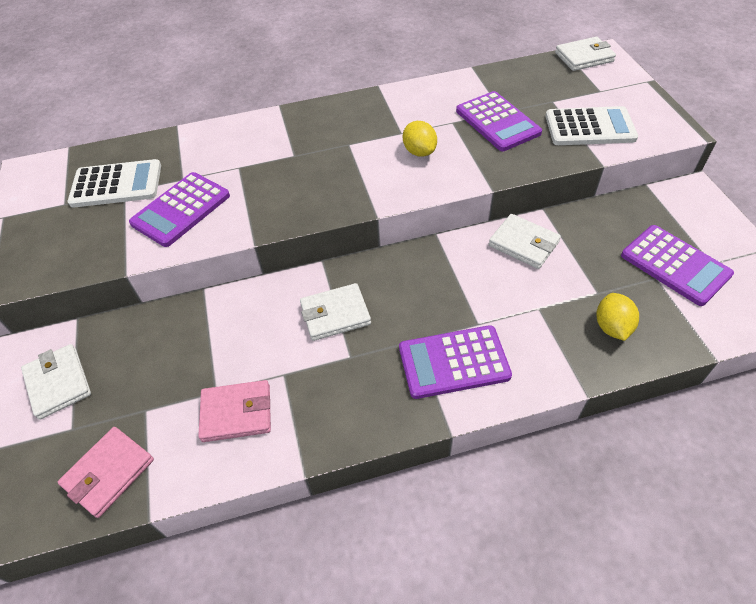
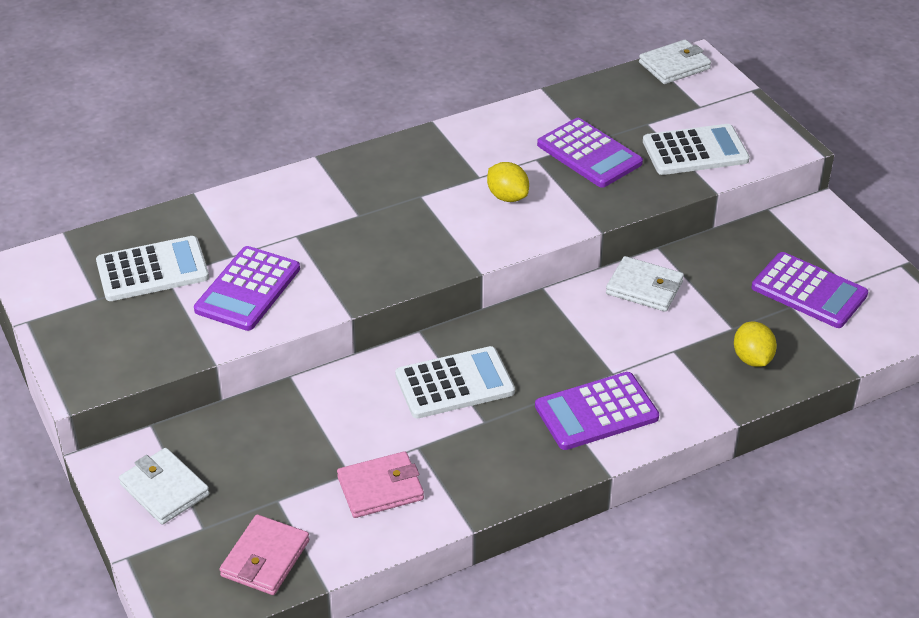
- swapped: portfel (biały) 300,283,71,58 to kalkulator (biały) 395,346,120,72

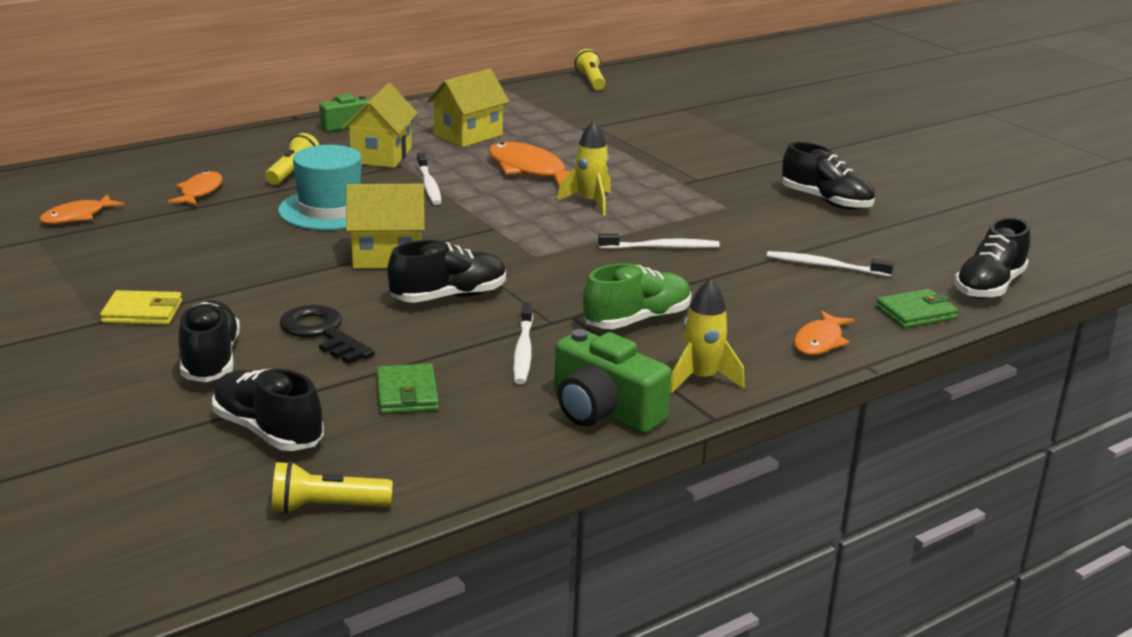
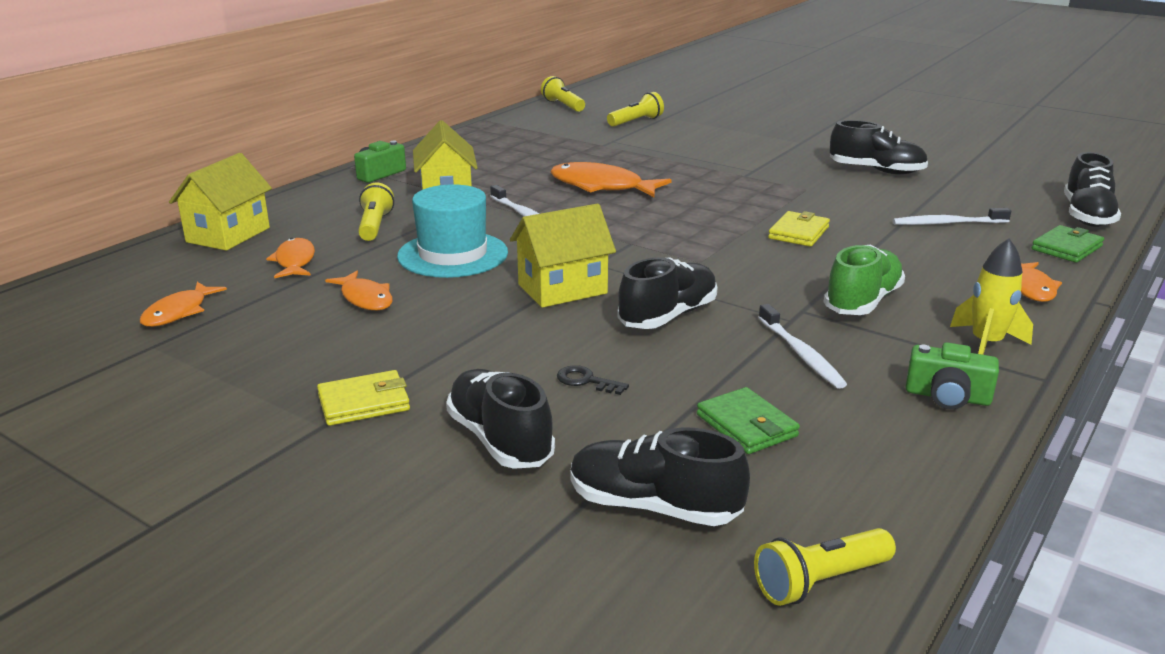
- gone: rakieta (żółty) 557,120,54,96
- new: ryba (pomarańczowy) 325,271,68,39
- new: latarka (żółty) 607,92,57,35
- shifted: domek (żółty) 427,69,82,78 to 169,153,103,98
- swapped: szczoteczka do zębów (biały) 598,233,122,16 to portfel (żółty) 768,211,62,36
- scaled: klucz (czarny) 280,305,95,59 = 557,365,72,30 x0.52
- scaled: aparat fotograficzny (zielony) 554,329,117,105 = 906,343,93,66 x0.64

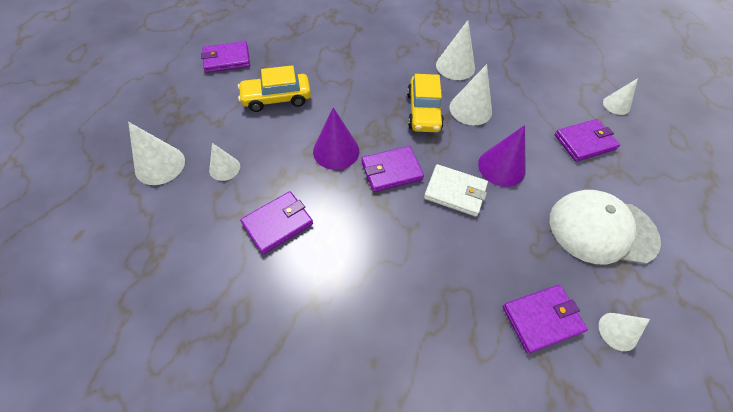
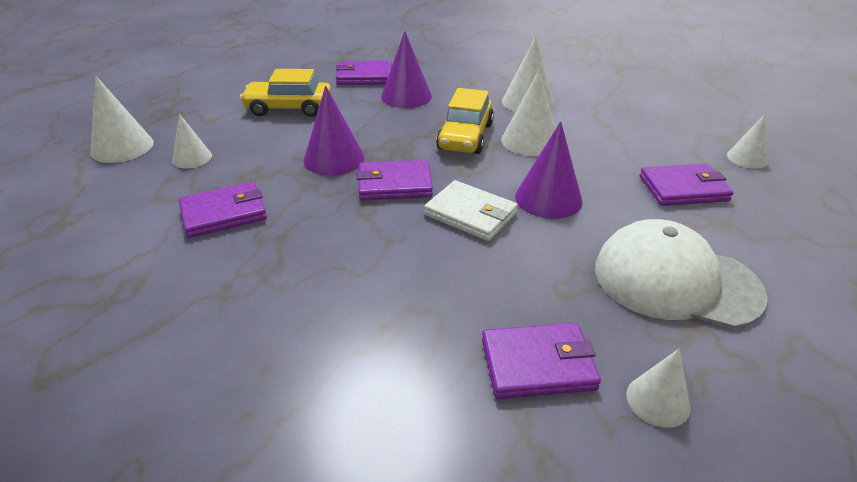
- new: stożek (fioletowy) 381,31,51,77
- shifted: portfel (fioletowy) 201,41,49,32 to 336,61,56,24

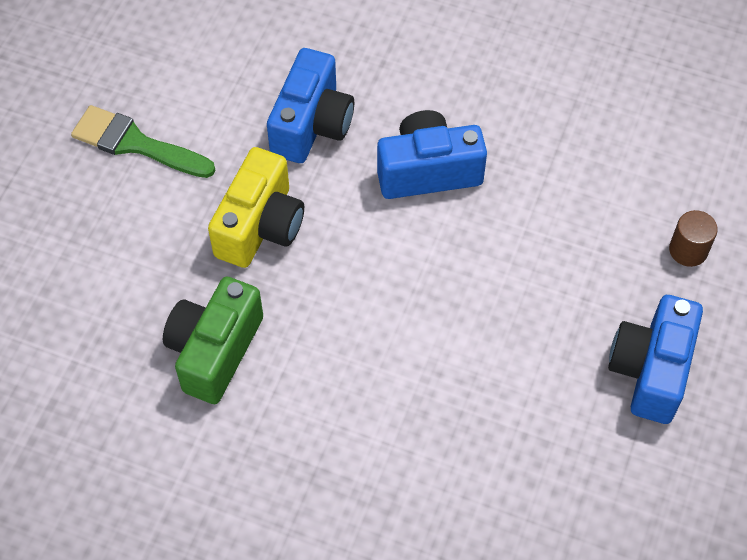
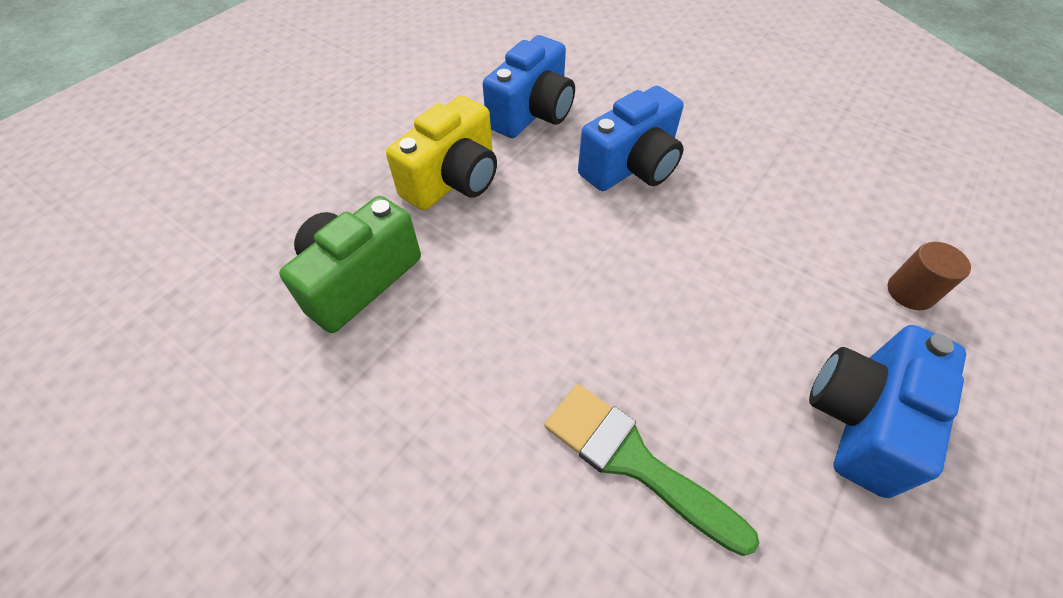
- shifted: pędzel (zielony) 71,105,144,73 to 545,384,215,172
- rotated: aparat fotograficzny (niebieski) 377,110,110,89 = 578,86,106,105 135 degrees clockwise

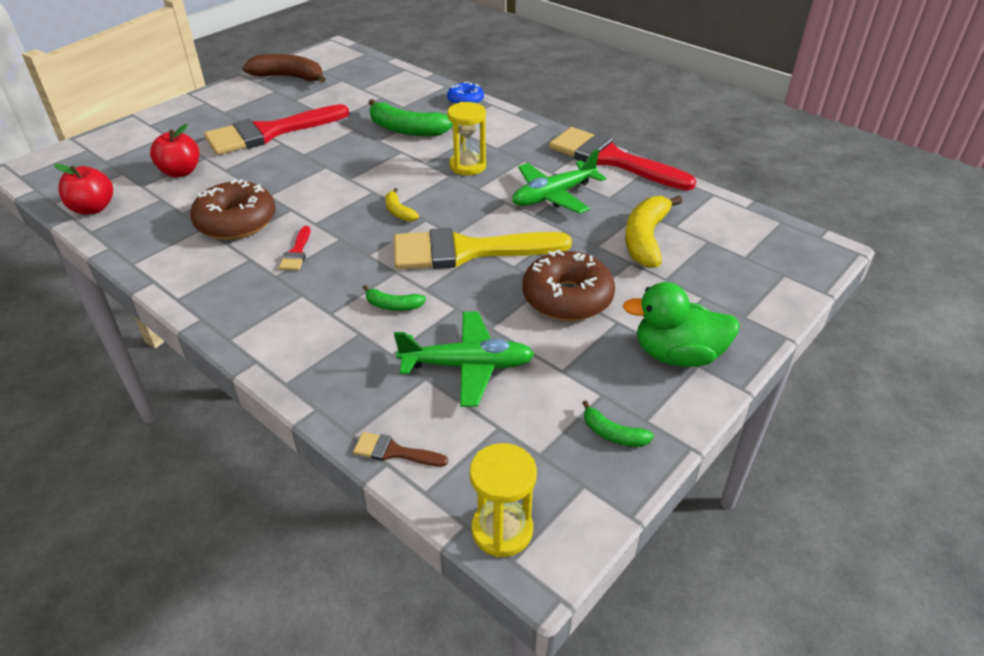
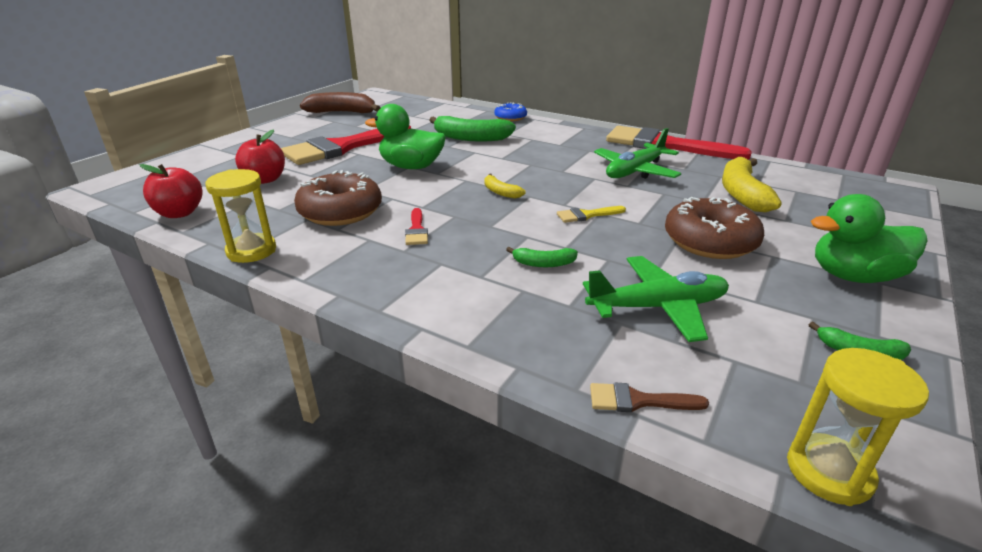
- new: kaczka (zielony) 365,104,81,65
- shifted: klepsydra (żółty) 447,102,39,73 to 205,169,71,94
- scaled: pędzel (żółty) 394,228,178,41 = 557,206,69,17 x0.40

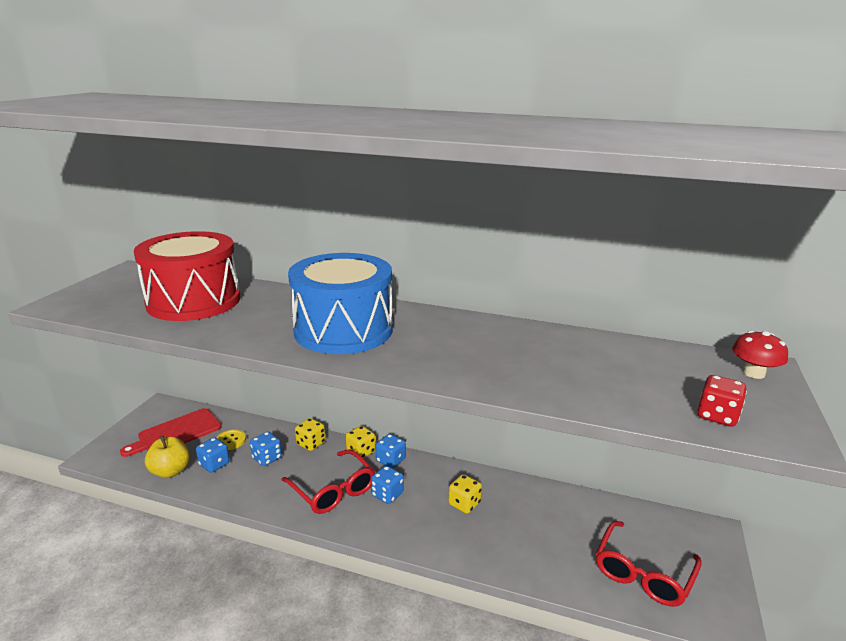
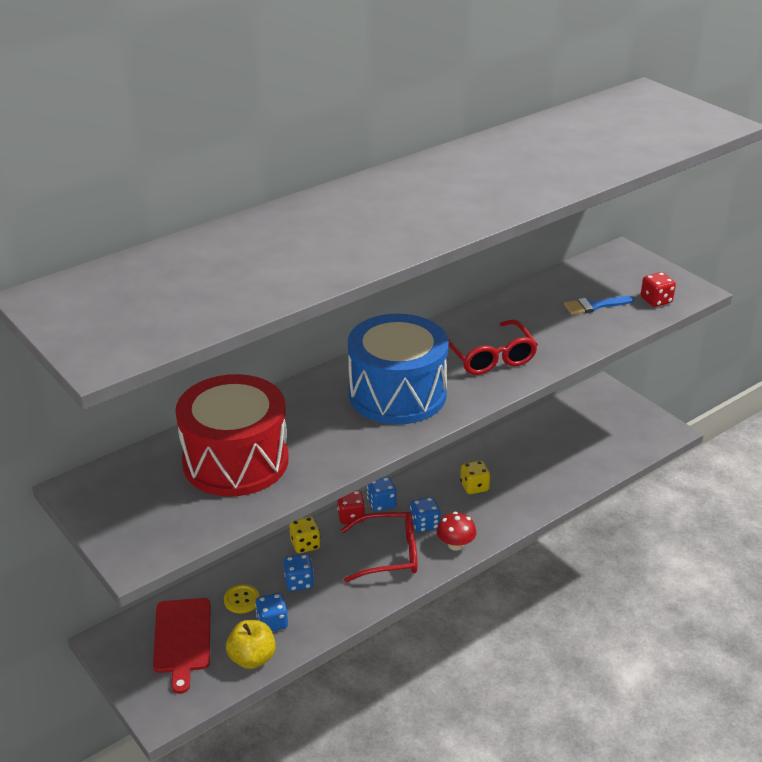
- new: pędzel (niebieski) 564,296,70,19
- shifted: okulary (czerwony) 596,521,106,86 to 448,320,90,55
- shifted: grzyb (czerwony) 732,331,56,48 to 437,512,40,39
- repainted: kostka do gry (żółty) 346,426,30,32 to kostka do gry (czerwony) 337,490,28,34

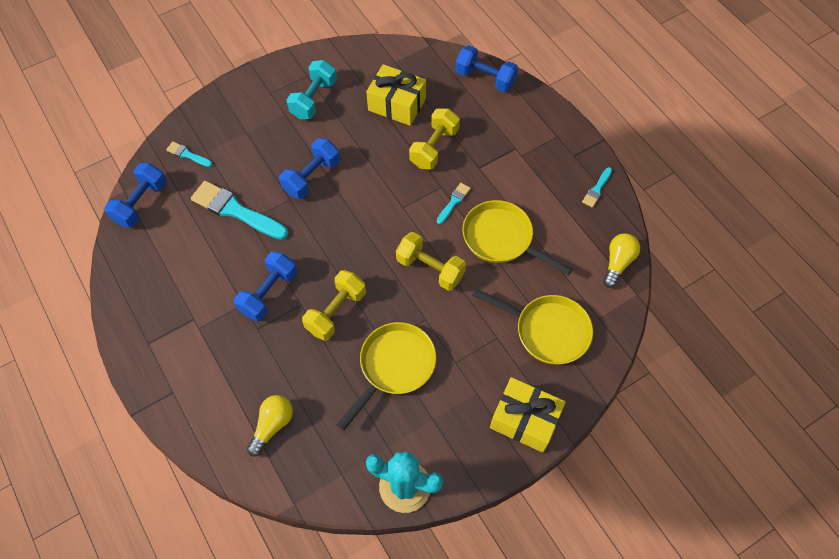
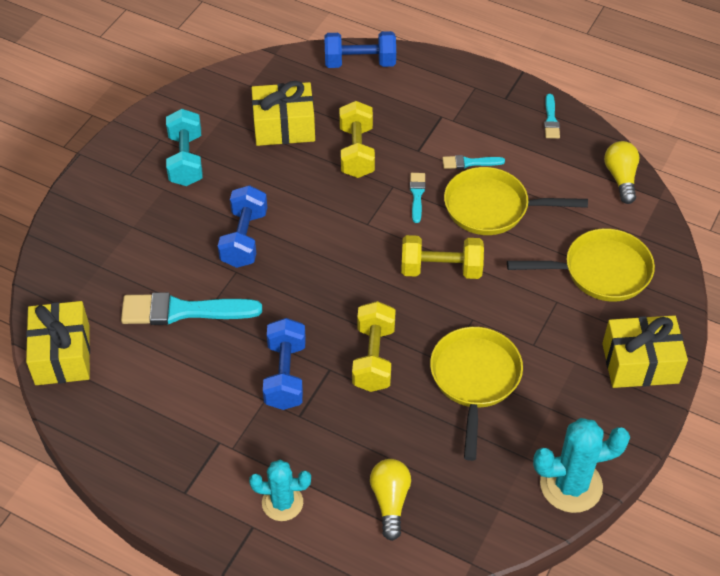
- new: kaktus (turkusowy) 249,460,62,61
- shifted: pędzel (turkusowy) 166,142,46,25 to 442,155,63,14
- swapped: hantel (niebieski) 104,163,63,65 to prezent (żółty) 26,301,64,84

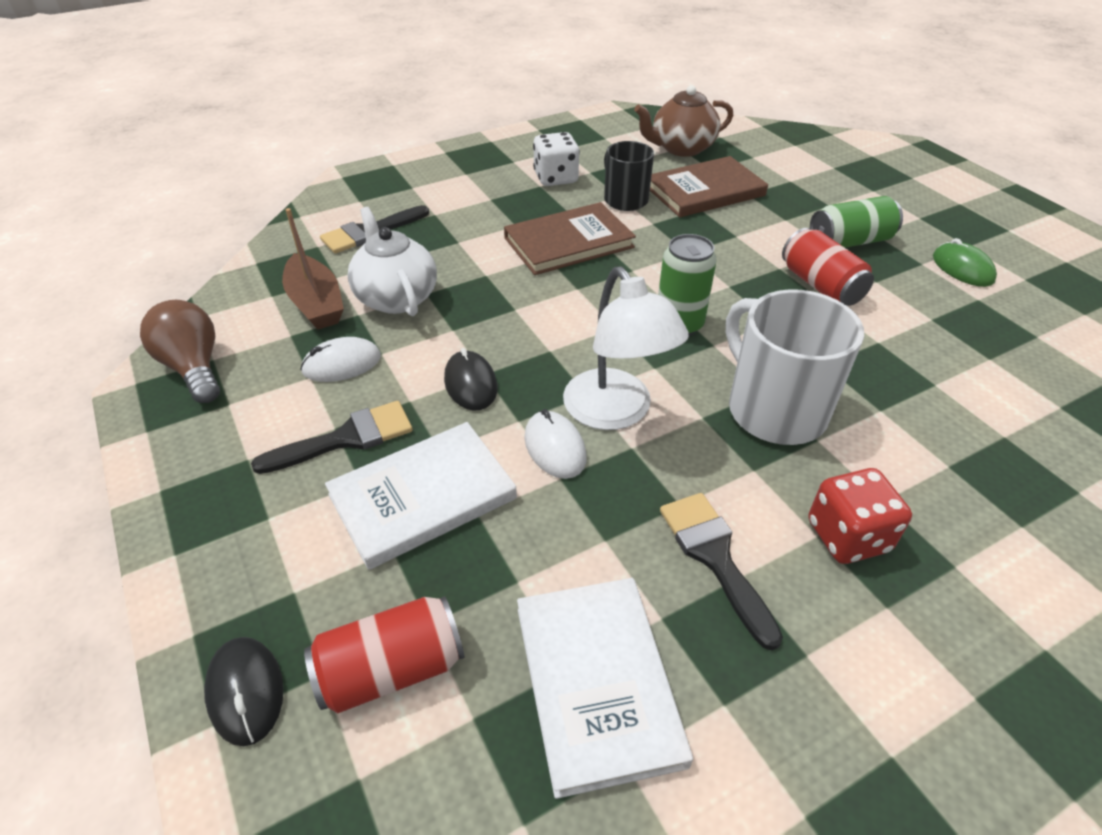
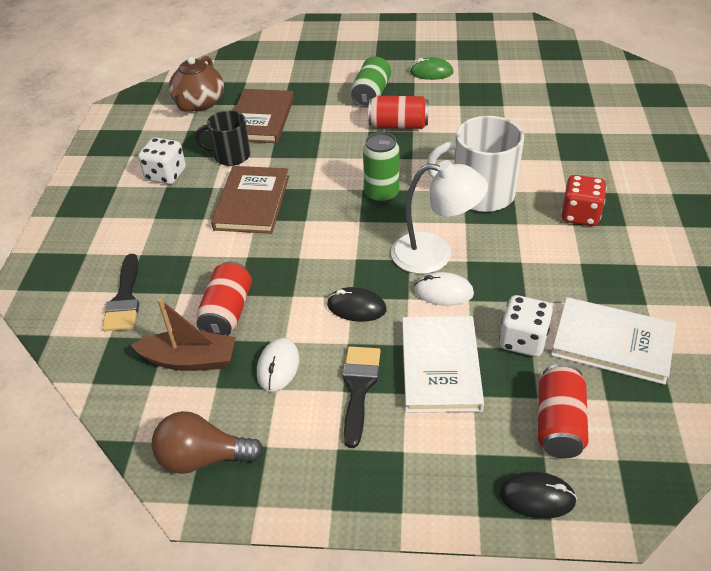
- gone: pędzel (czarny) 660,493,123,157
- new: kostka do gry (biały) 499,295,54,62
- swapped: imbryk (biały) 347,207,90,109 to puszka (czerwony) 196,261,56,75

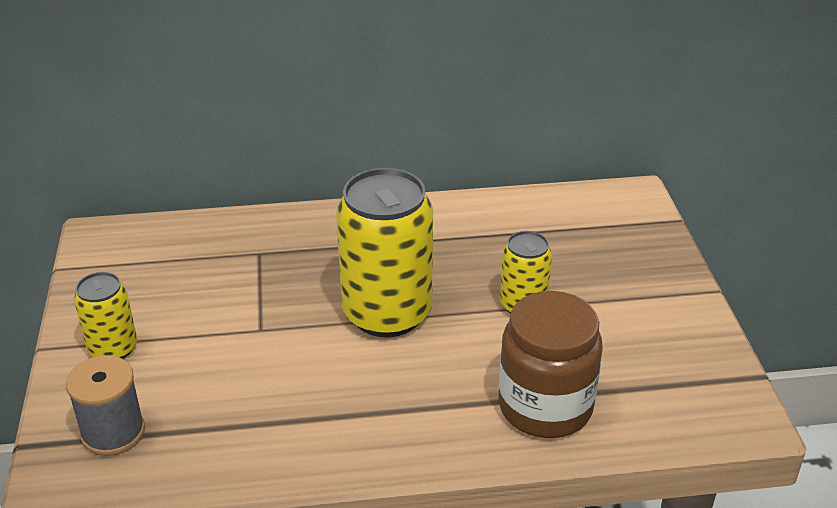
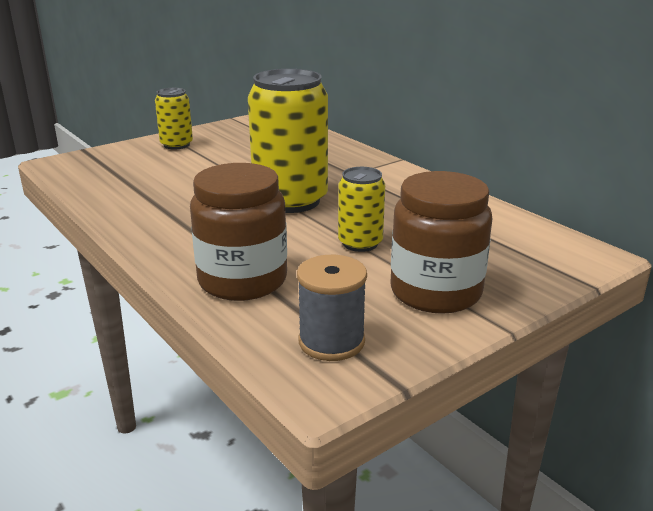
- new: słoik (brązowy) 390,171,103,143
- shifted: szpulka (szary) 66,355,79,101 to 297,255,70,106

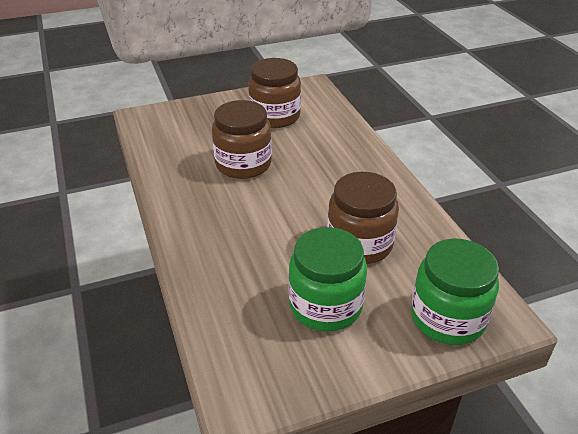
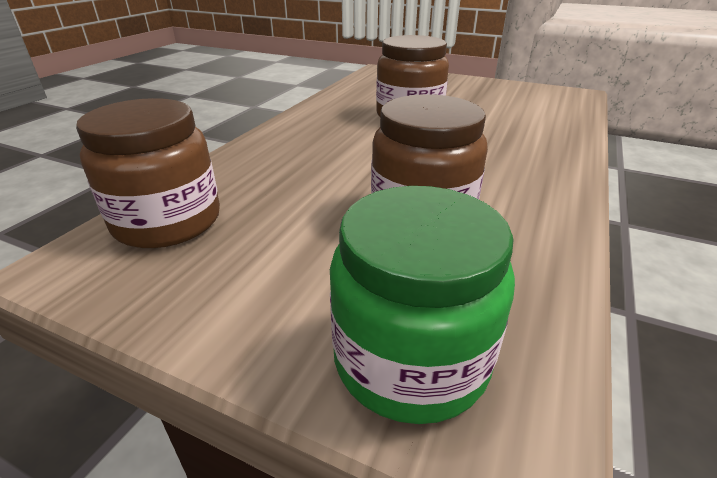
- gone: słoik (zielony) 289,227,78,104
- shifted: słoik (brązowy) 248,58,53,70 to 76,98,144,150

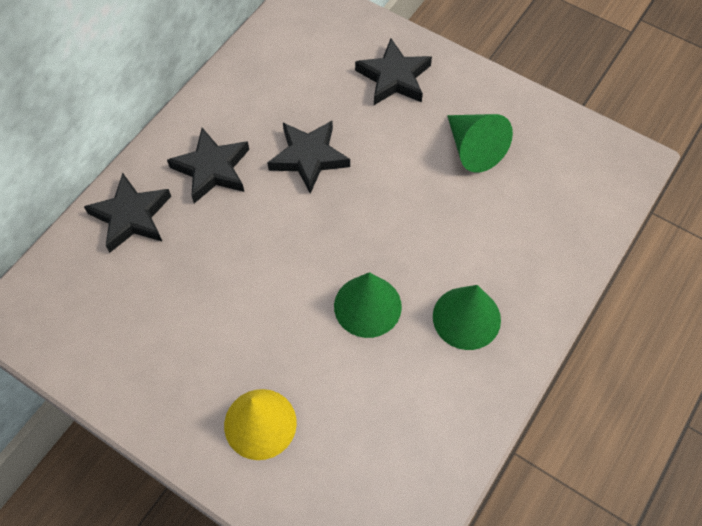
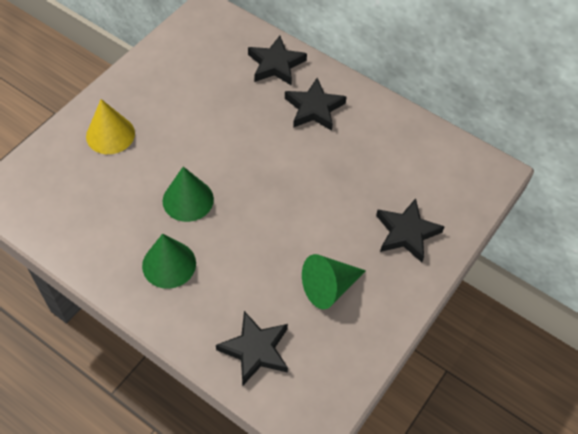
- shifted: gwiazda (czarny) 267,121,83,73 to 216,311,72,75

